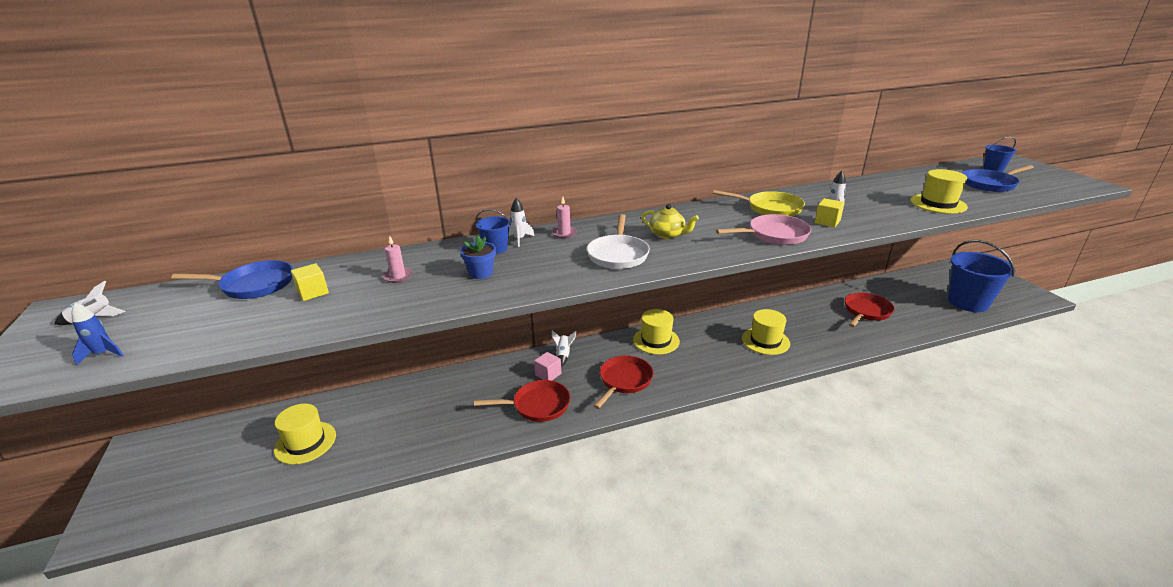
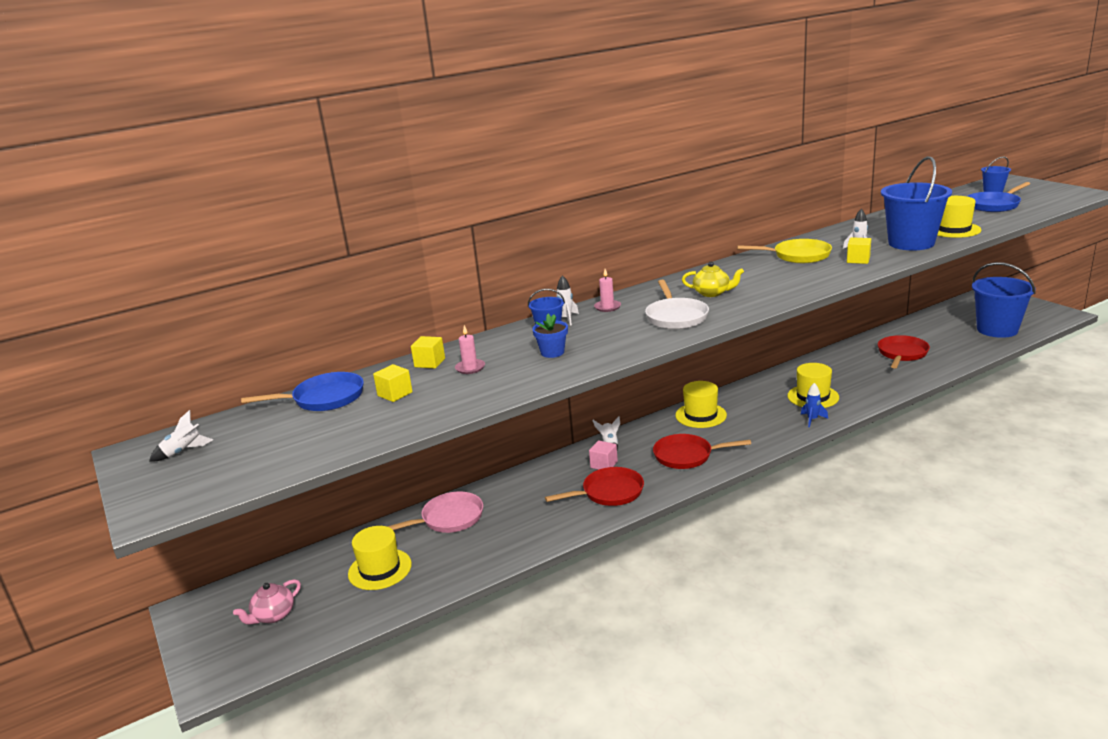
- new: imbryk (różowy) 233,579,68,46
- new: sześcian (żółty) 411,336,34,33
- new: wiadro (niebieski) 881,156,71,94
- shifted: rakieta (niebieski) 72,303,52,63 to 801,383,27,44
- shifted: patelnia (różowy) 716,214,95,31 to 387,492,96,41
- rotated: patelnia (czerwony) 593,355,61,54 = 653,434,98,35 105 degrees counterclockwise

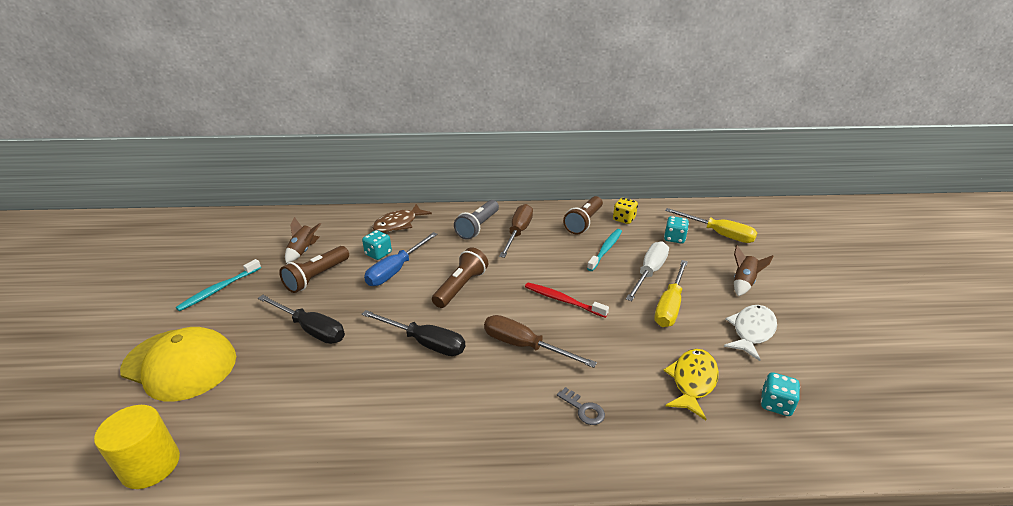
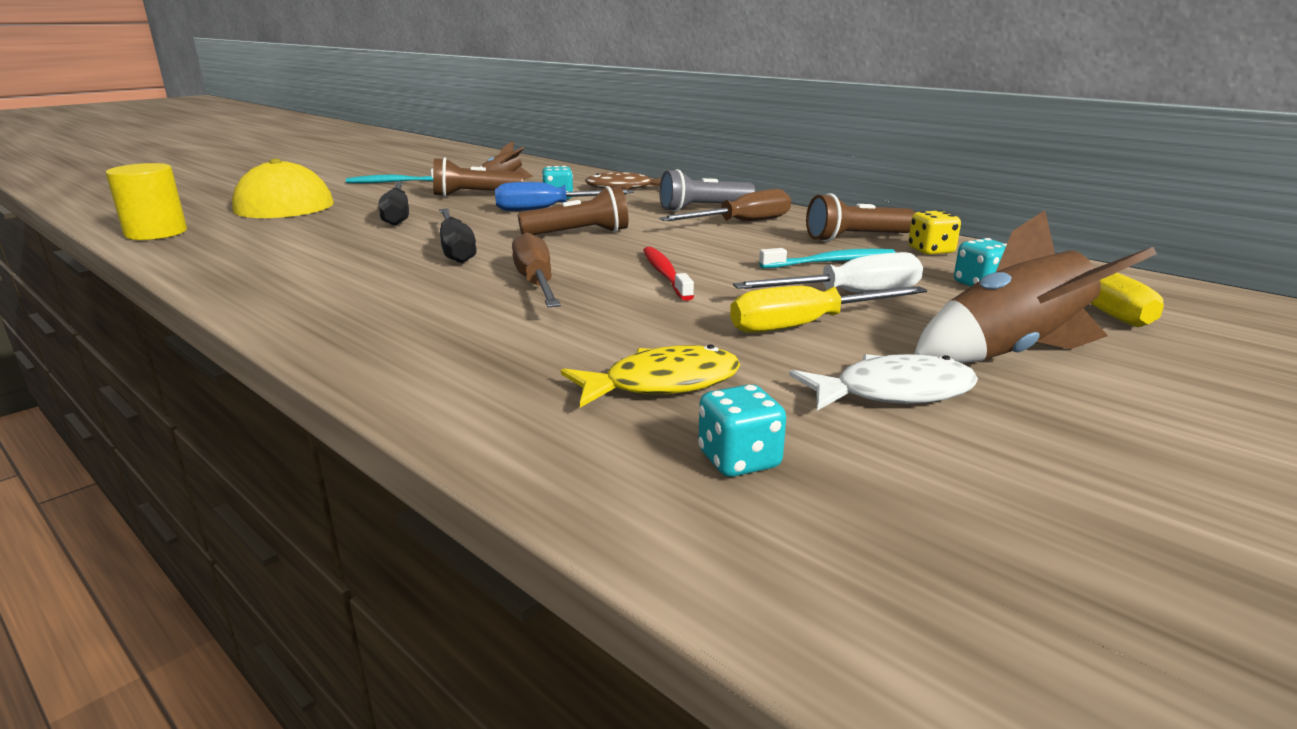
- gone: klucz (szary) 557,387,48,38
- scaled: rakieta (brązowy) 734,245,40,51 = 914,210,243,153 x1.75

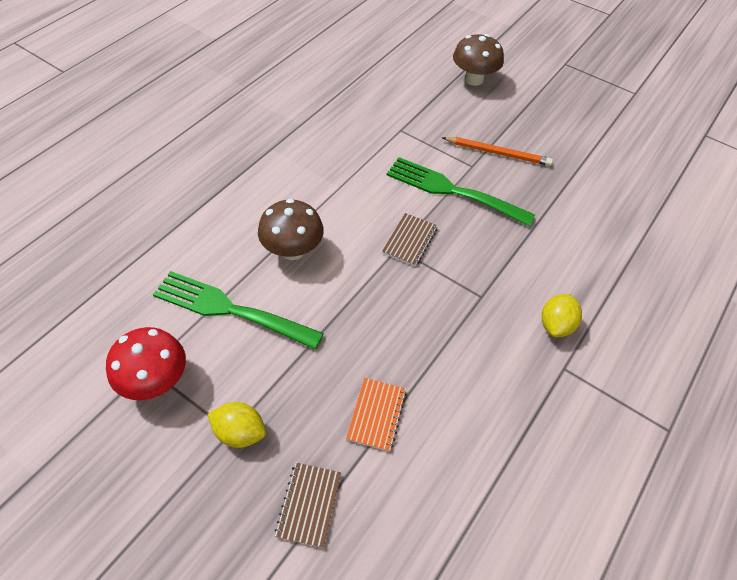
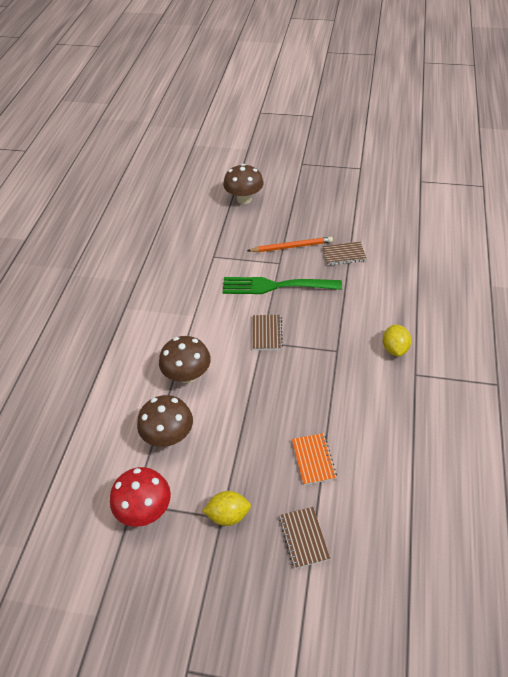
- new: zeszyt (brązowy) 322,242,45,23
- swapped: widelec (zielony) 153,271,171,79 to grzyb (brązowy) 137,395,56,52

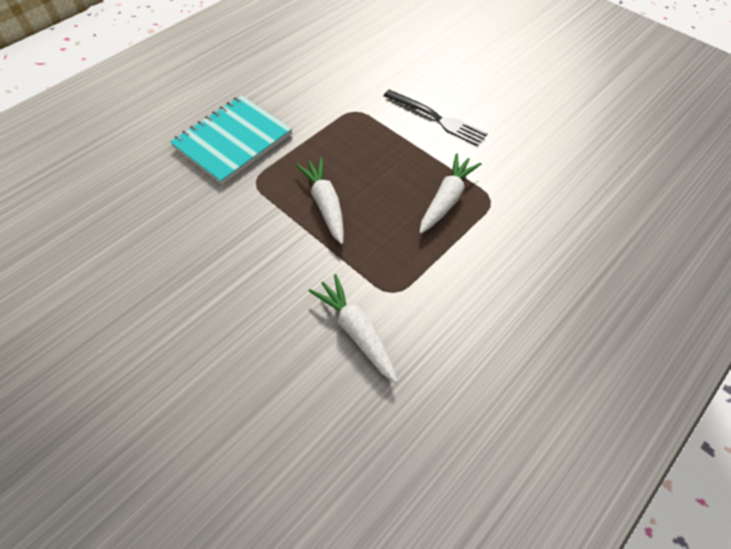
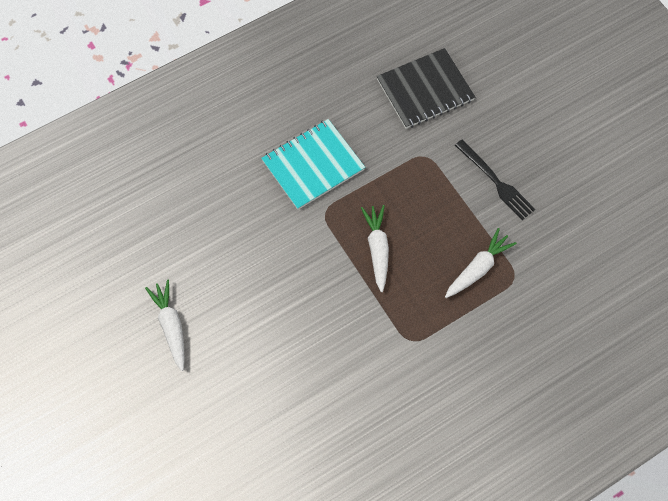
- new: zeszyt (czarny) 377,48,98,81
- shifted: marchewka (biały) 309,274,89,109 to 145,280,40,91

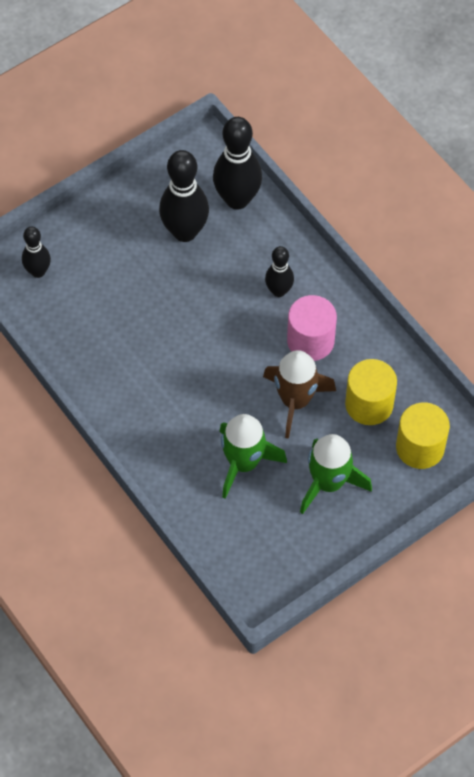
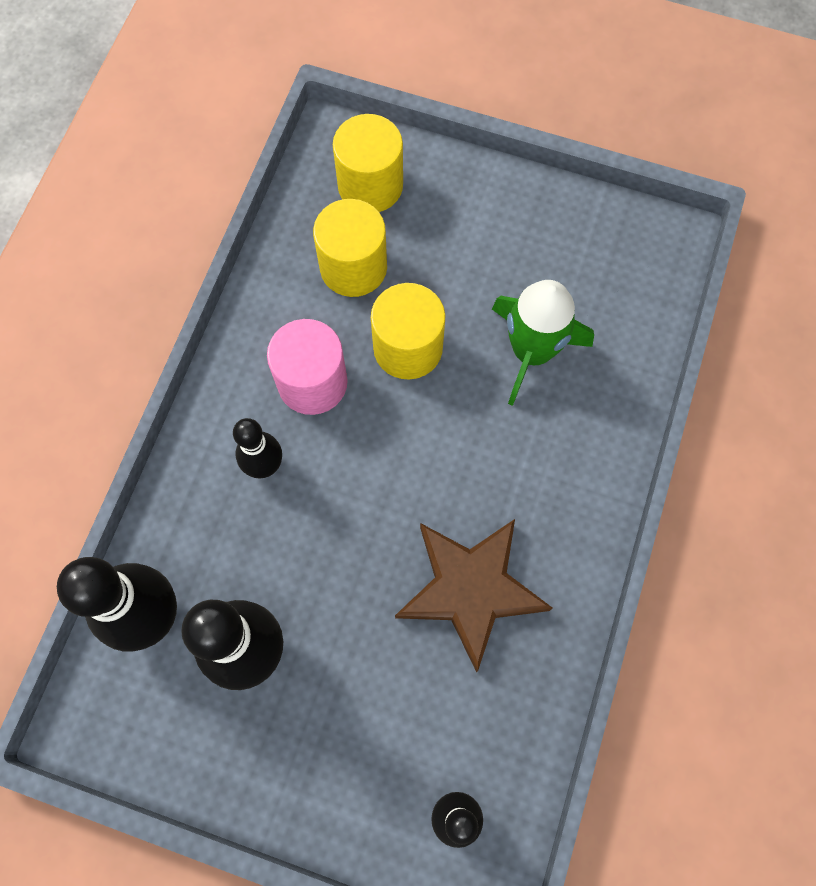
- gone: rakieta (zielony) 300,434,72,80
- new: gwiazda (brązowy) 395,519,157,153
- swapped: rakieta (brązowy) 263,350,73,89 to walec (żółty) 371,283,75,96

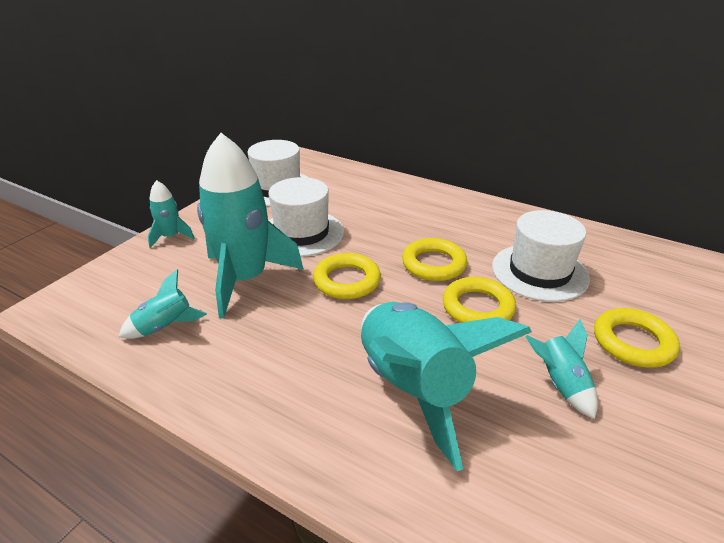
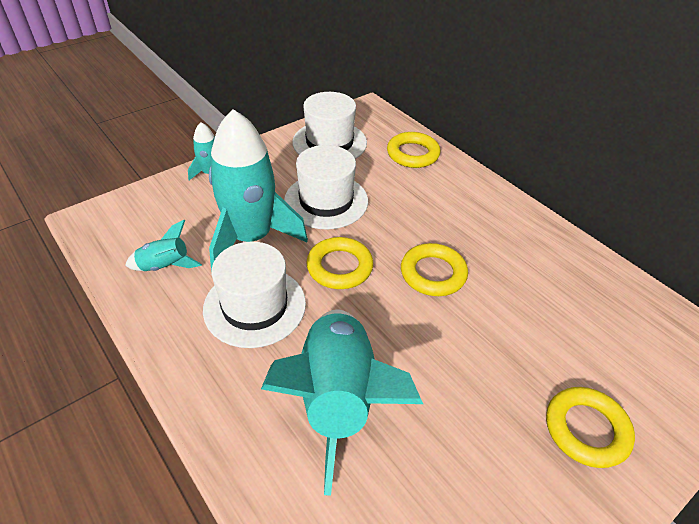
- gone: rakieta (turkusowy) 525,319,73,100
- shifted: pierścień (żółty) 443,277,73,46 to 387,132,53,36
- shifted: kapelusz (biały) 492,210,98,92 to 203,242,103,106

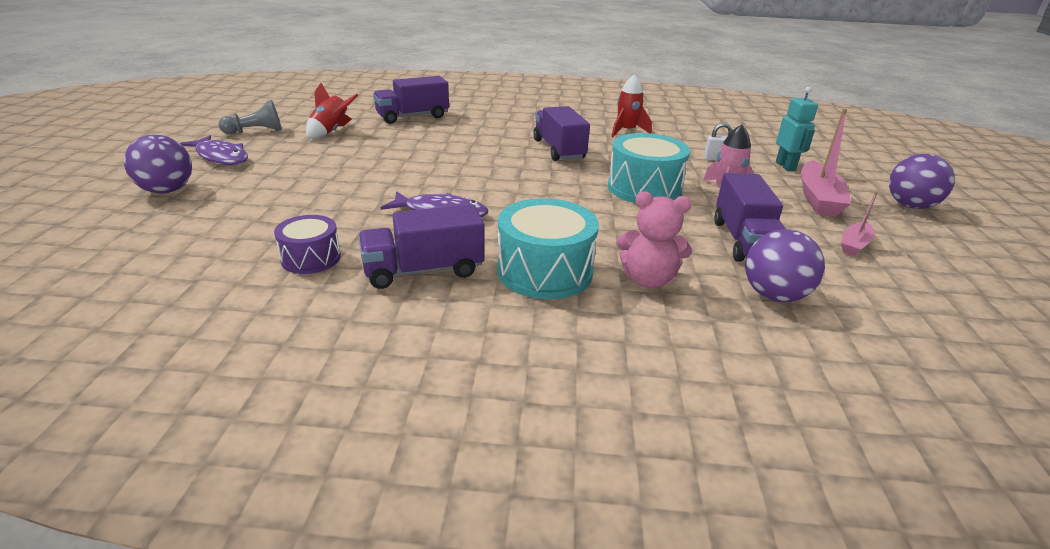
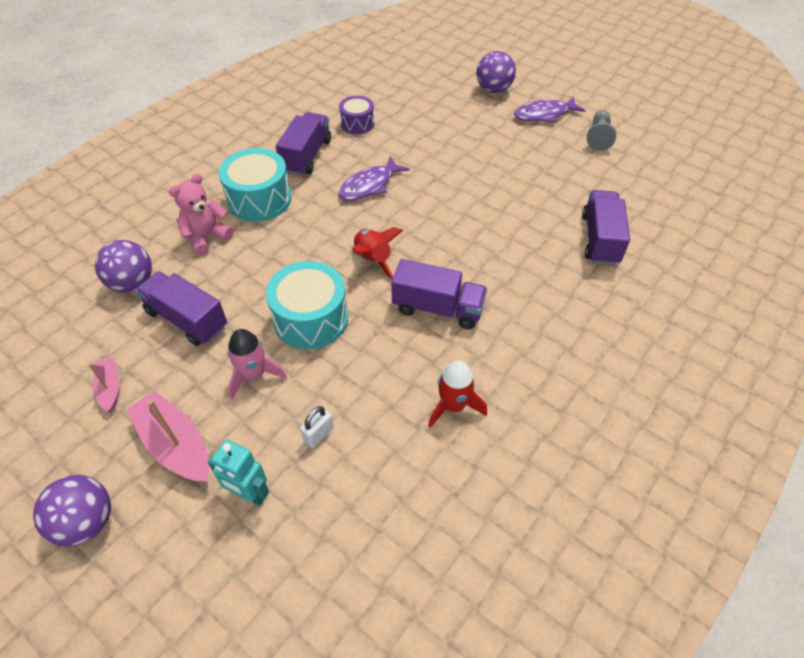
- shifted: rakieta (czerwony) 306,83,52,56 to 353,227,50,52

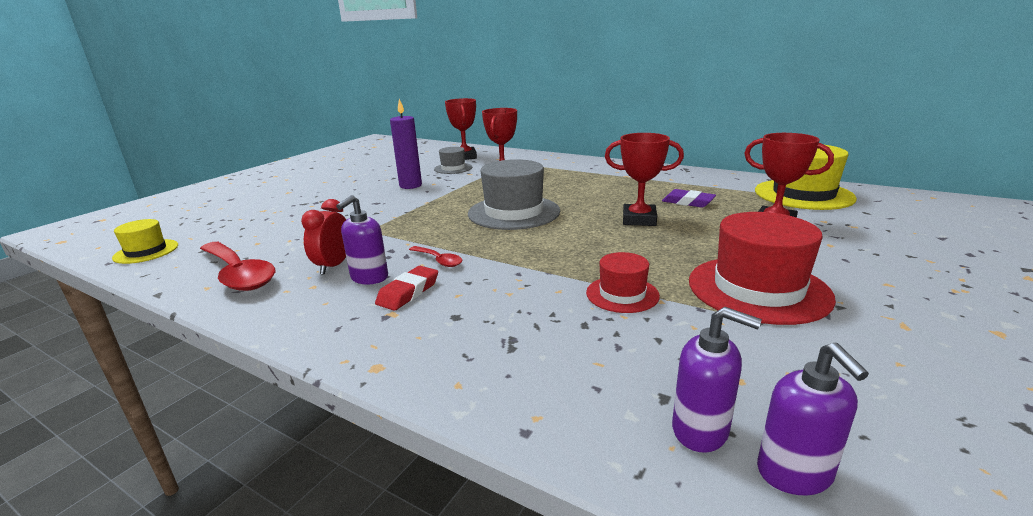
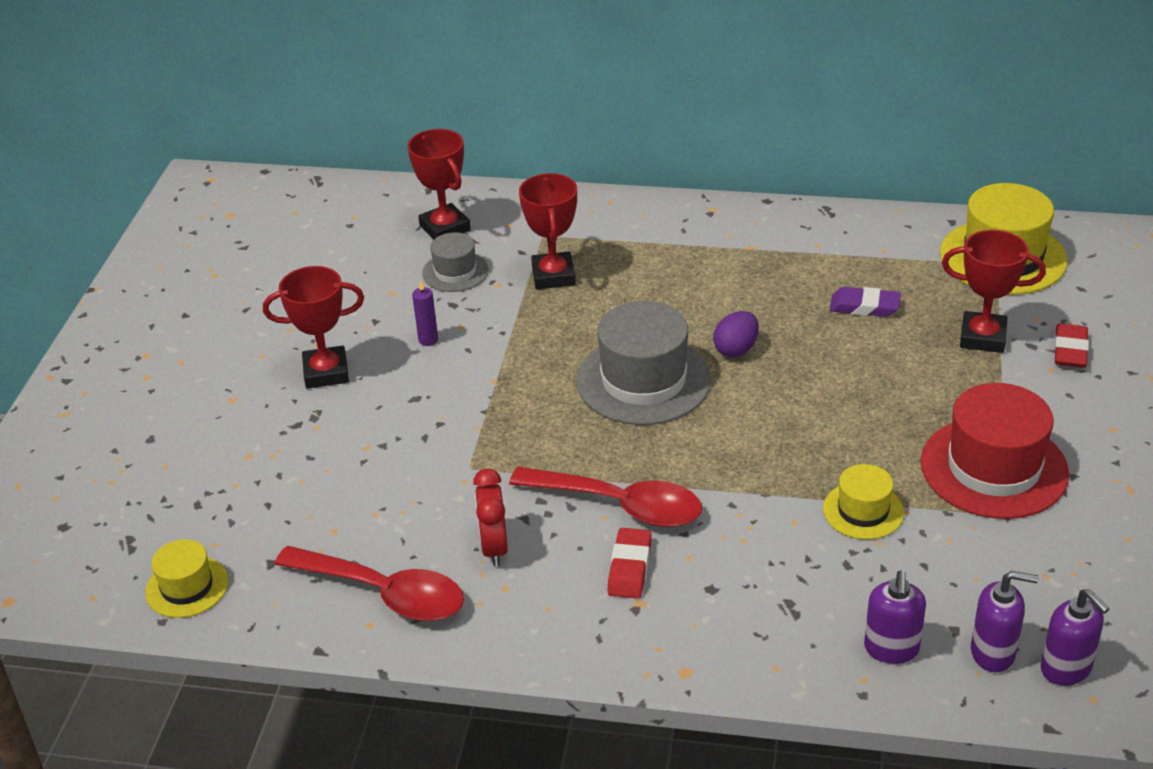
- new: jajko (fioletowy) 713,311,46,46
- new: gumka do mazania (czerwony) 1054,323,35,45
- shifted: dozownik mydła (fioletowy) 336,195,52,89 to 864,570,62,94
- shifted: puchar (czerwony) 605,133,79,93 to 263,266,101,123
- repainted: kapelusz (czerwony) 586,252,74,61 to kapelusz (żółty) 823,464,81,76
- scaled: świeca (fioletowy) 390,99,32,90 = 412,280,26,66 x0.53
- scaled: łyżka (czerwony) 409,246,53,21 = 509,467,193,60 x2.10

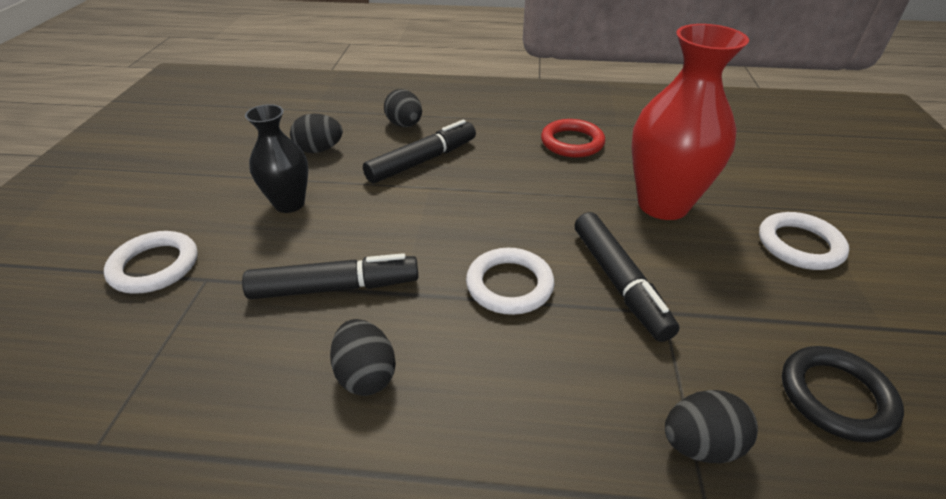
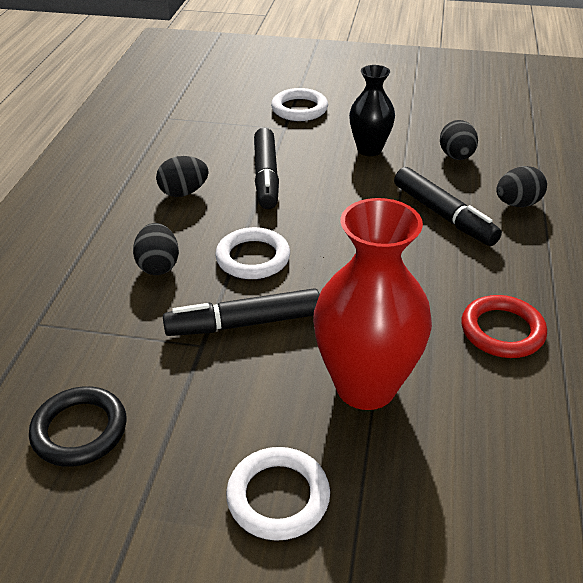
- shifted: jajko (czarny) 665,390,93,73 to 133,223,46,52

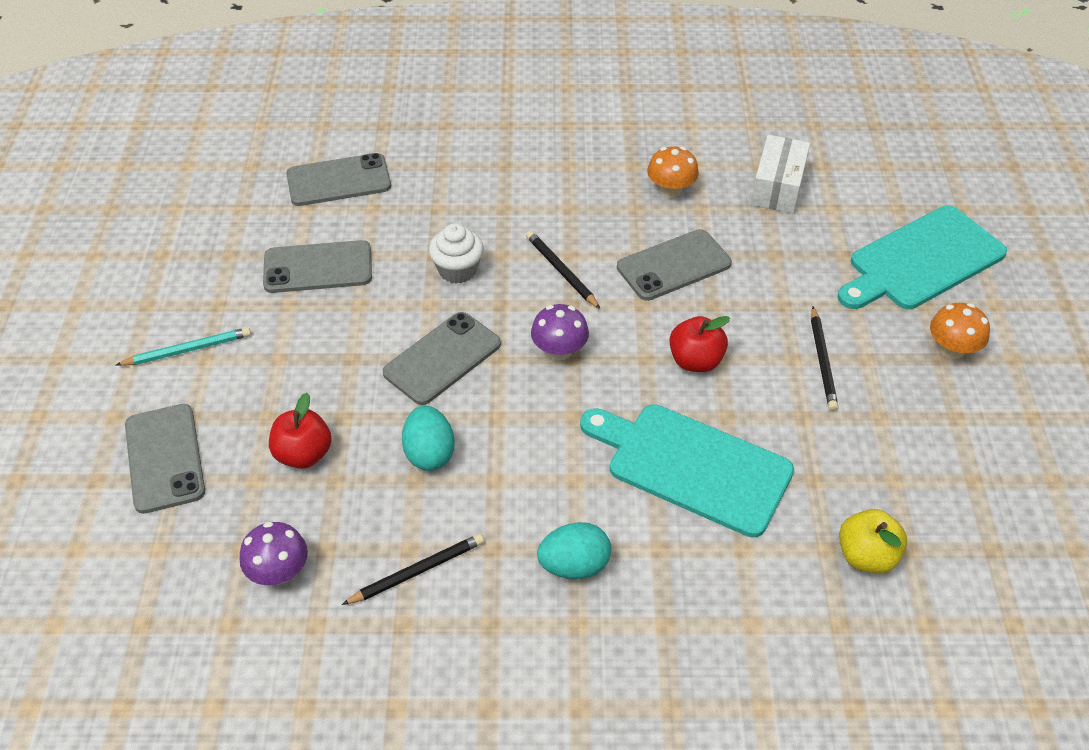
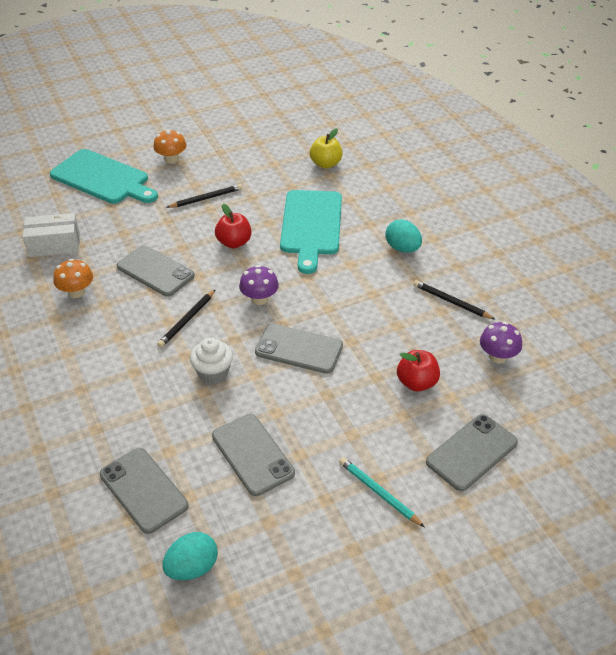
- shifted: jajko (turkusowy) 402,405,53,66 to 162,532,56,48

